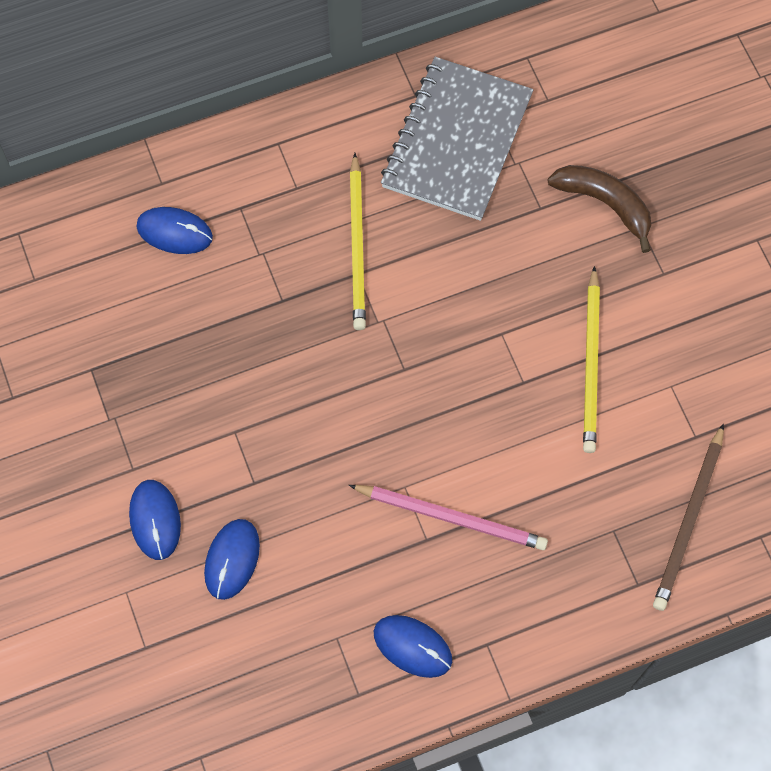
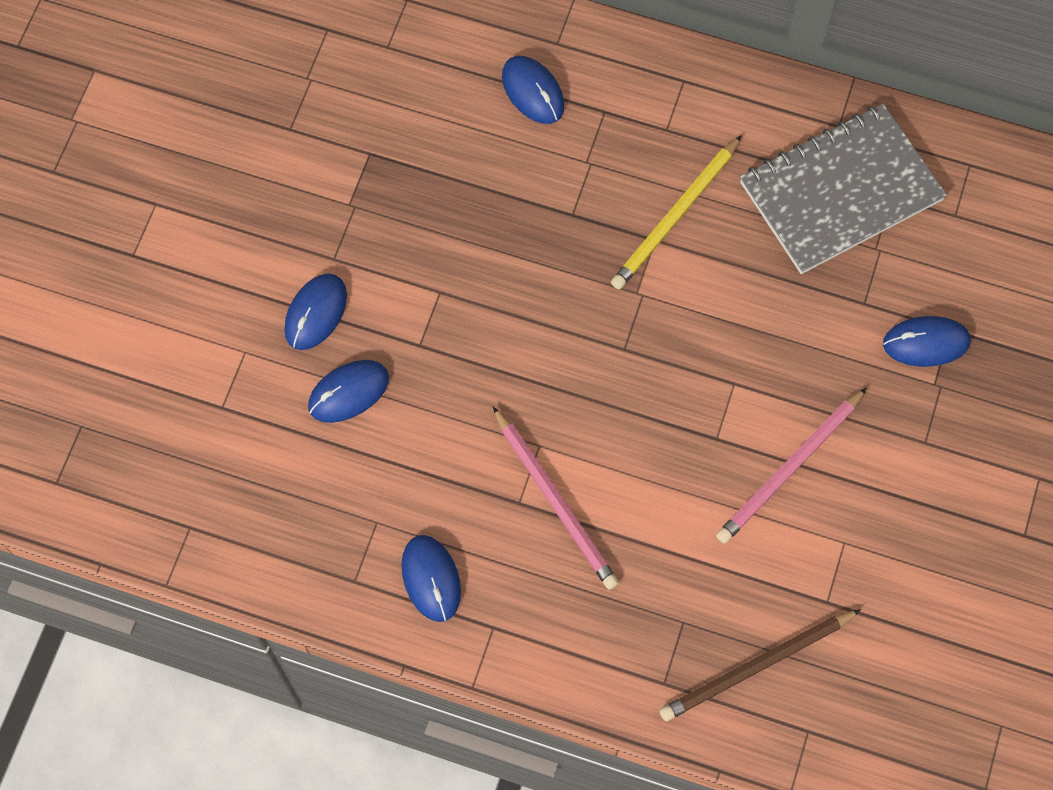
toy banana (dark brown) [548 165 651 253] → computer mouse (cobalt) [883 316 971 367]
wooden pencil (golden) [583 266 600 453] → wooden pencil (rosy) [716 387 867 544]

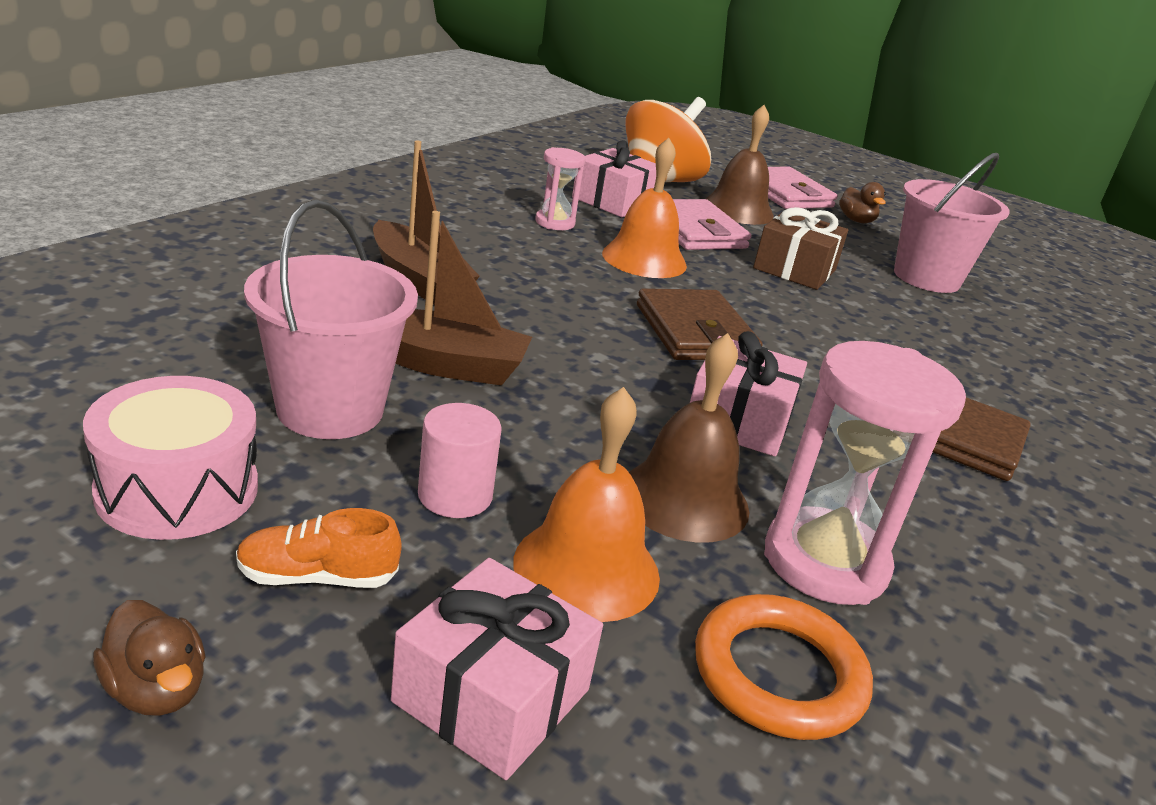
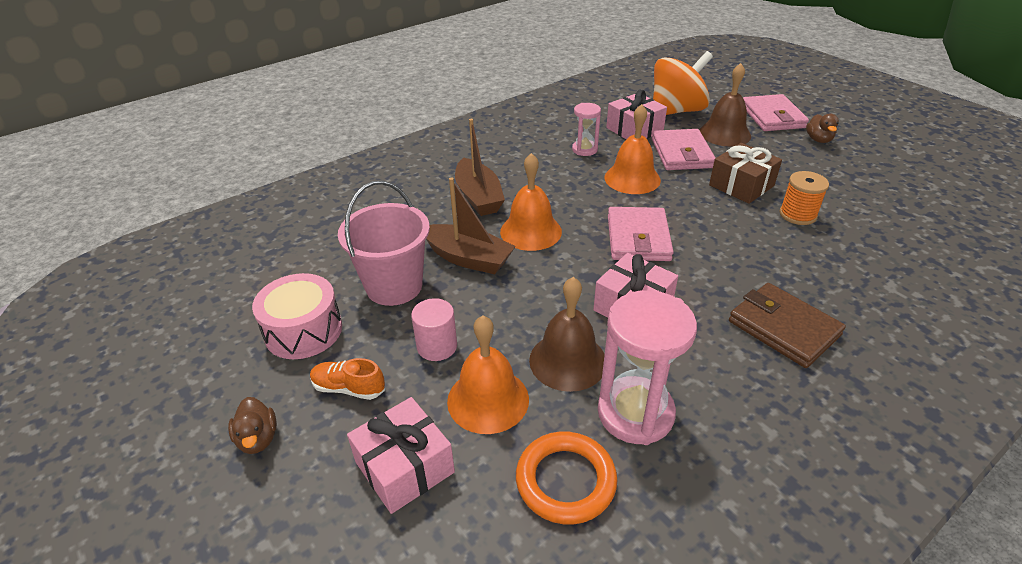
pail (rosy) [894 153 1010 293] → -
- → bell (orange-coloured) [500 153 562 251]
- → spool (orange-coloured) [779 171 829 225]
card wallet (dark brown) [637 288 762 360] → card wallet (rosy) [608 207 674 261]

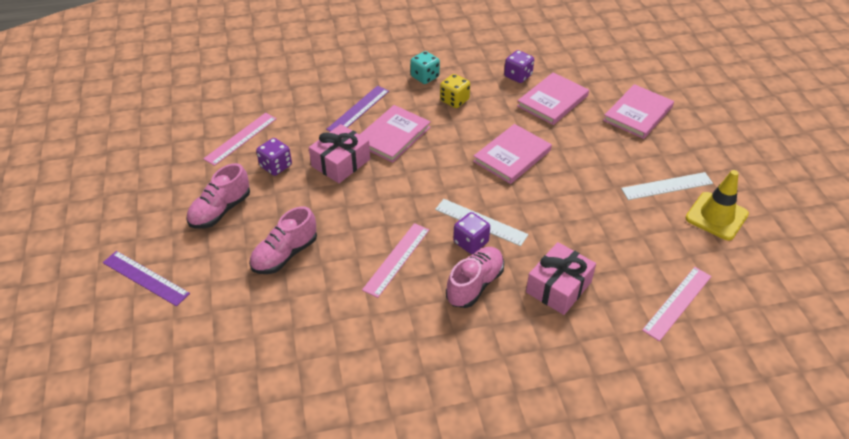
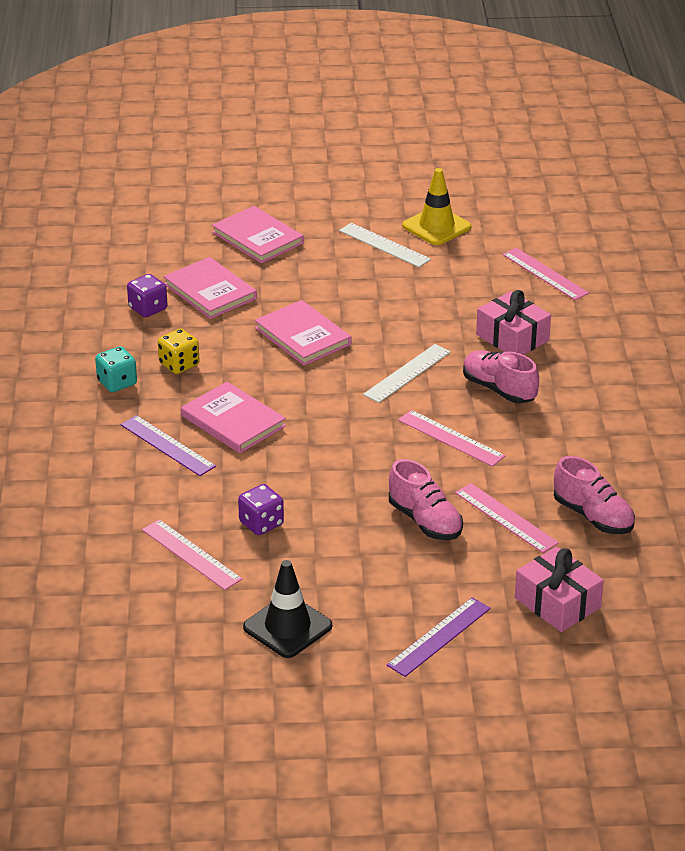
game die (violet) [453 212 490 254] → -
- → road cone (black) [243 560 332 658]
- → measuring stick (rosy) [455 483 559 553]
shoe (rosy) [186 163 250 229] → shoe (rosy) [554 456 635 534], shifted
wrapped gift (rosy) [309 124 370 183] → wrapped gift (rosy) [515 547 604 632], shifted
measuring stick (snow-white) [621 172 713 200] → measuring stick (snow-white) [339 223 431 267], 45 degrees counterclockwise

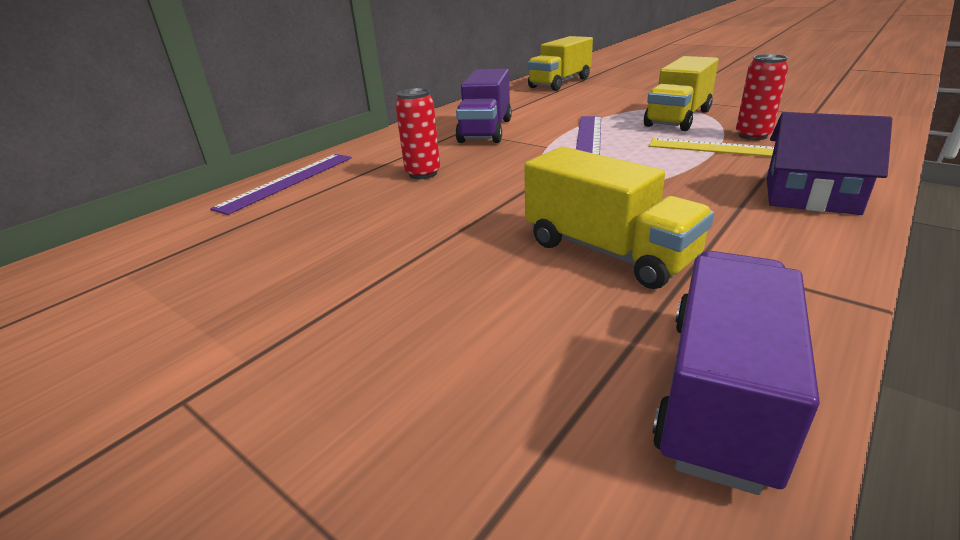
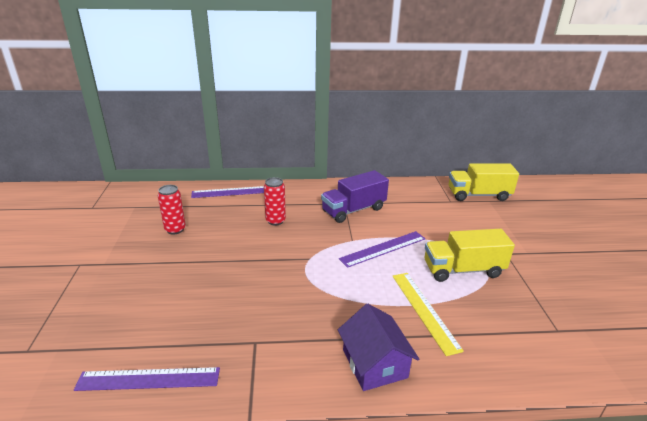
lorry (golden) [524 147 714 289] → -
can (red) [736 54 788 140] → can (red) [158 185 186 235], shifted
lorry (violet) [652 251 820 495] → measuring stick (violet) [74 367 220 391]

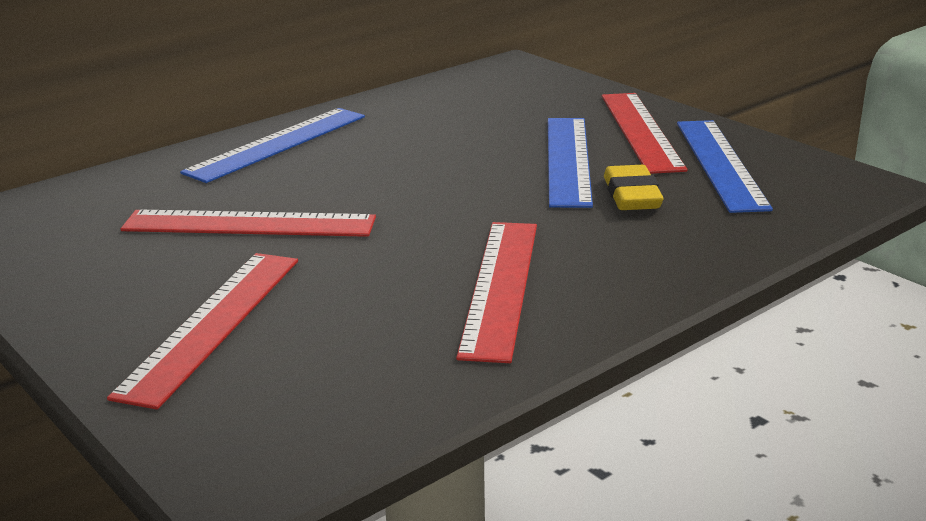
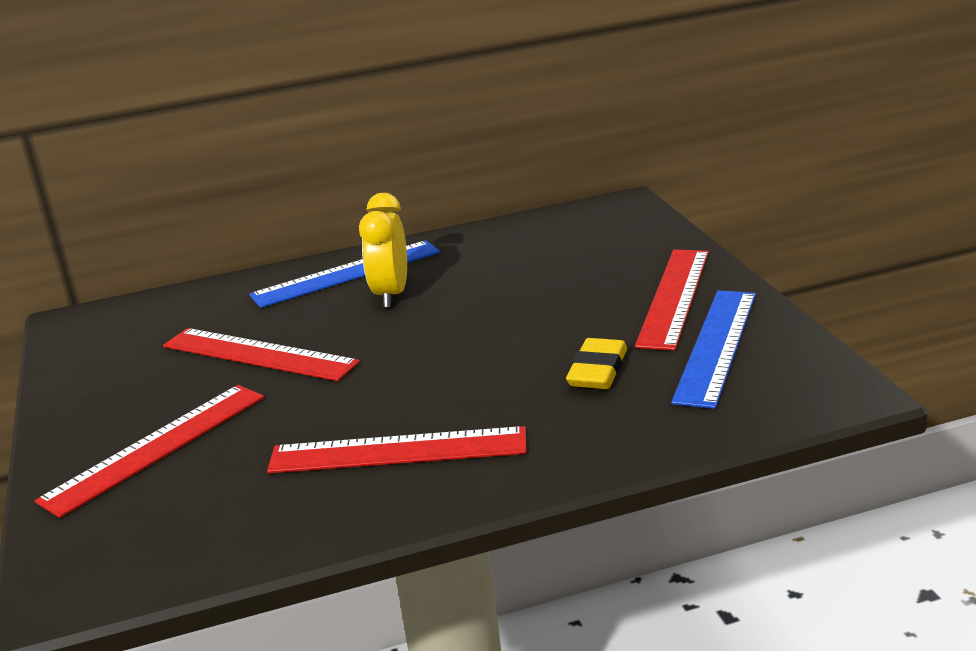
measuring stick (cobalt) [548 118 593 208] → -
- → alarm clock (golden) [359 193 407 308]
measuring stick (red) [456 222 537 363] → measuring stick (red) [267 426 527 473], 60 degrees clockwise

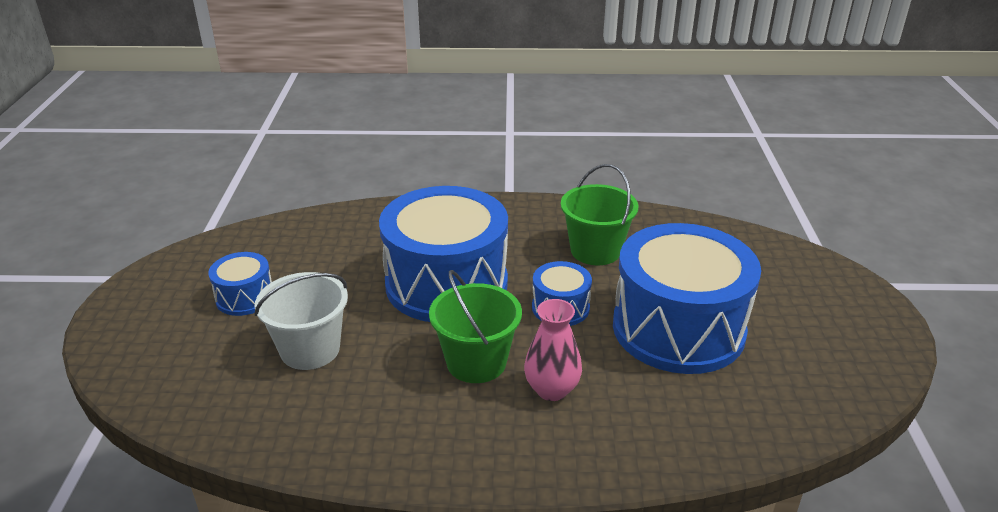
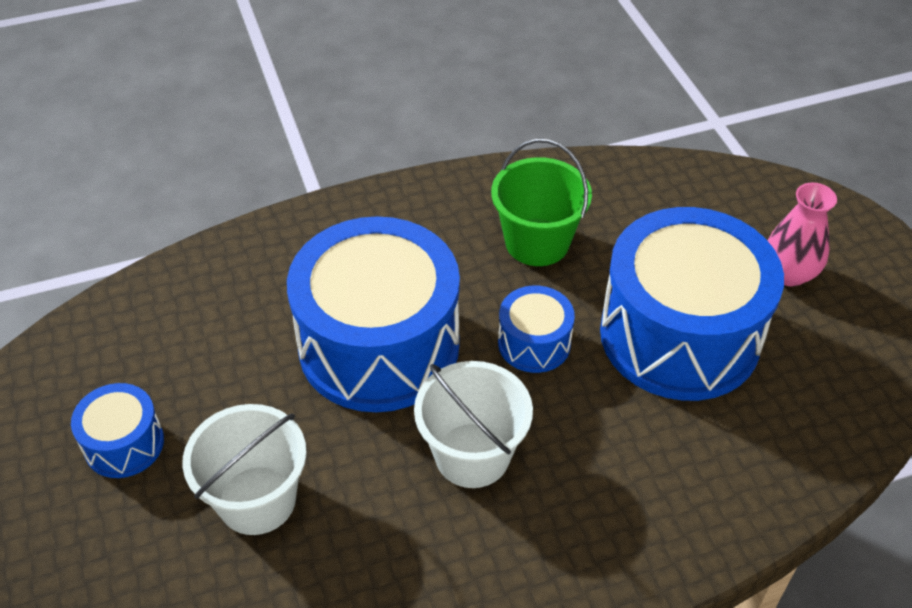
vase (rosy) [524 299 582 401] → vase (rosy) [768 183 837 286], shifted
pail (green) [429 270 522 383] → pail (snow-white) [414 361 533 488]

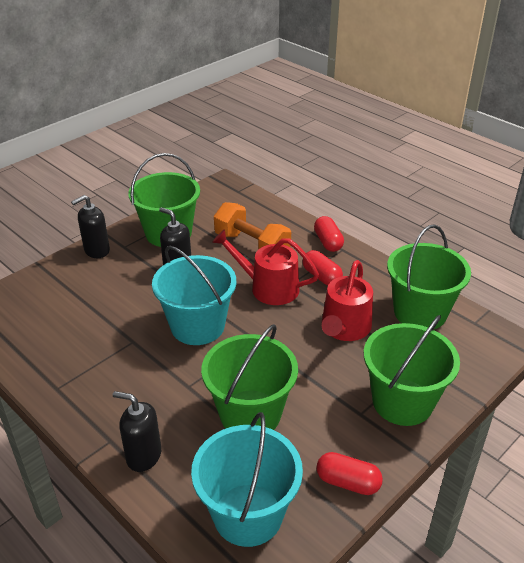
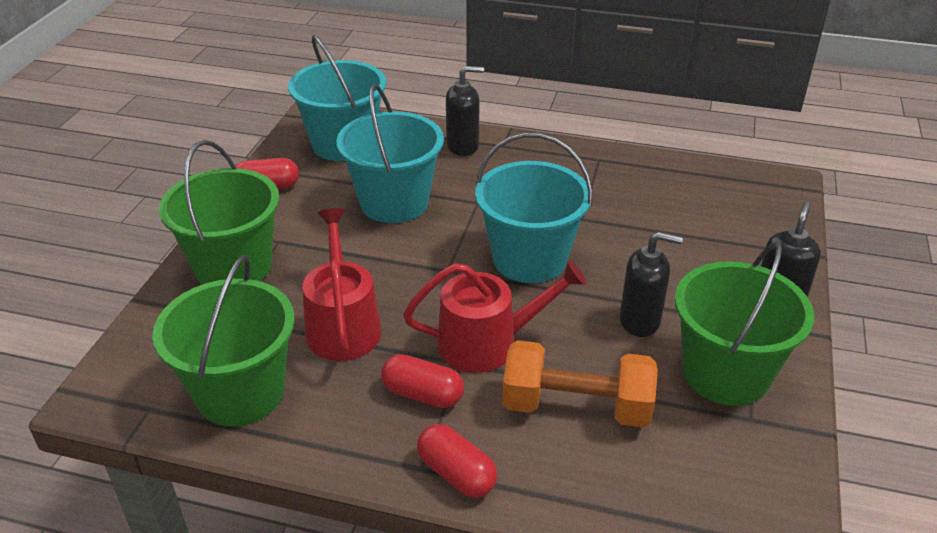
pail (green) [201 324 298 430] → pail (turquoise) [336 83 444 223]

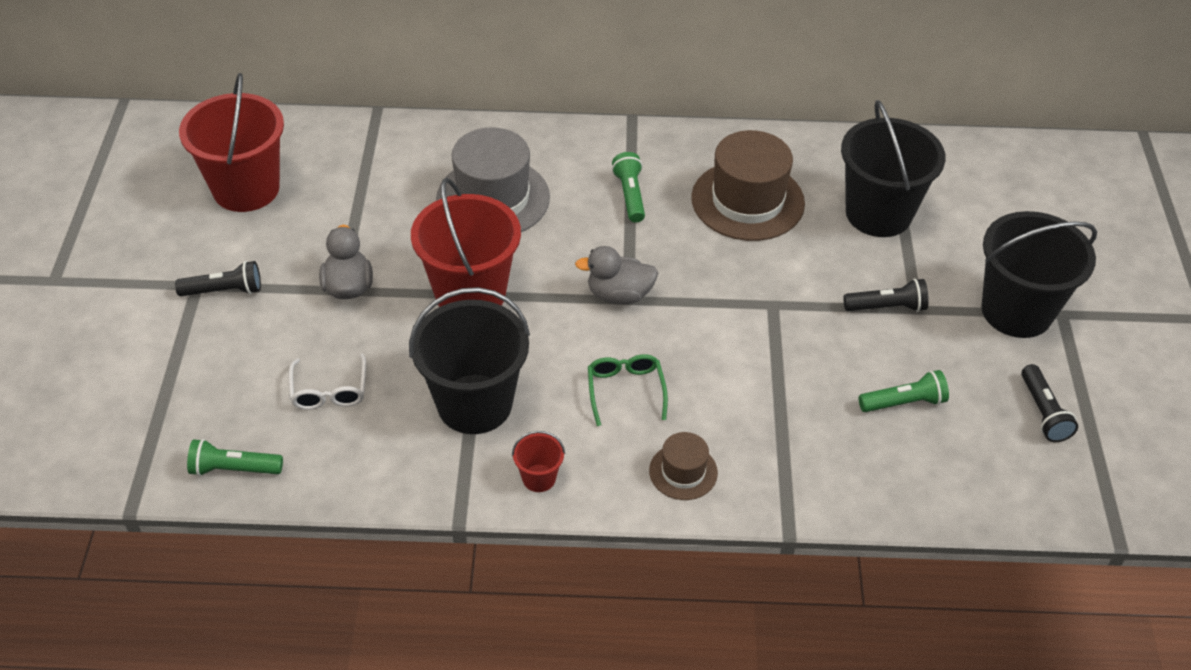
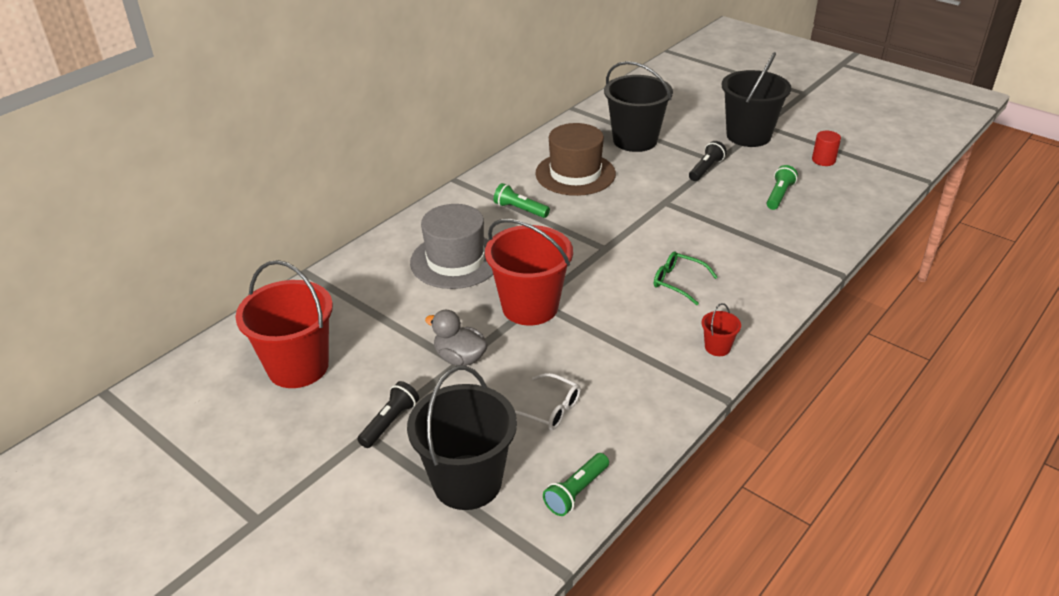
duck (ash-grey) [575 246 658 304] → -
hat (dark brown) [649 432 718 500] → -
pail (black) [409 287 530 434] → pail (black) [407 366 517 510], shifted
pocket torch (black) [1021 364 1078 442] → solid cylinder (red) [812 131 841 166]

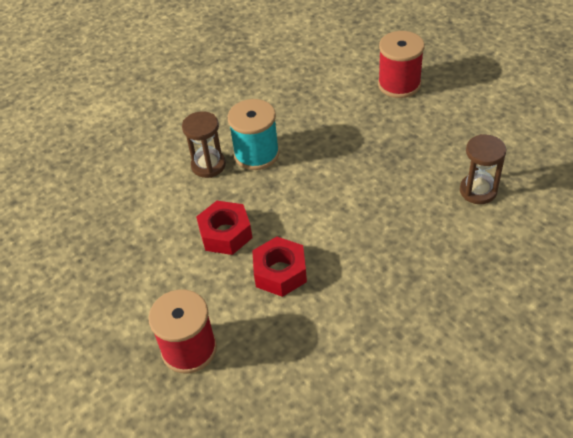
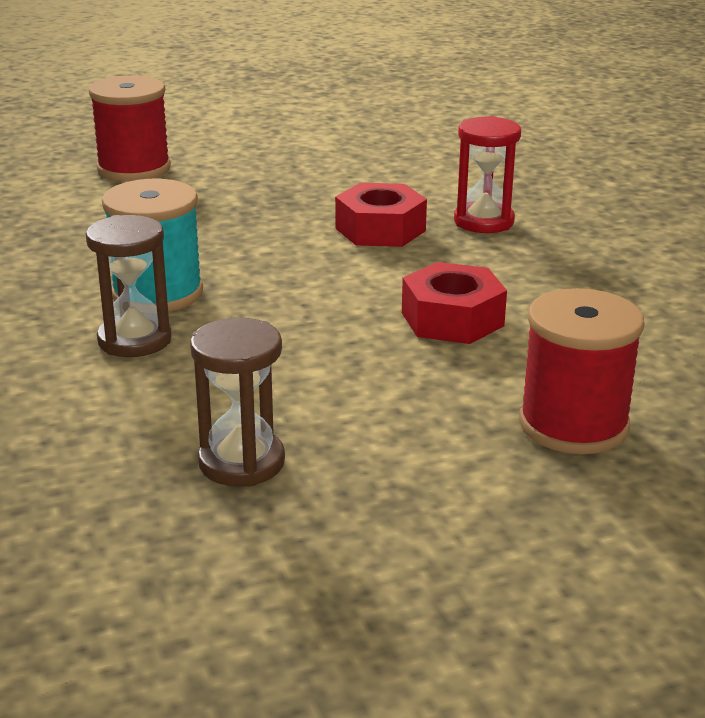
- → hourglass (red) [454 116 521 233]
hexagon nut (red) [196 201 252 255] → hexagon nut (red) [335 183 427 247], shifted
hourglass (dark brown) [460 134 506 204] → hourglass (dark brown) [190 318 285 487], shifted

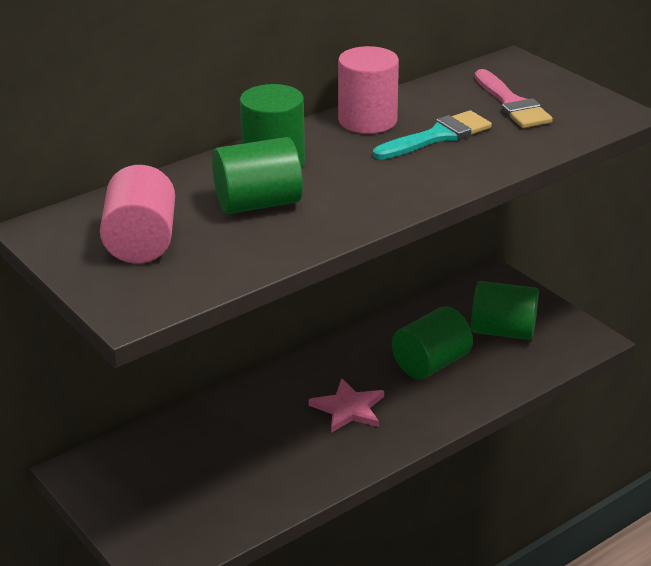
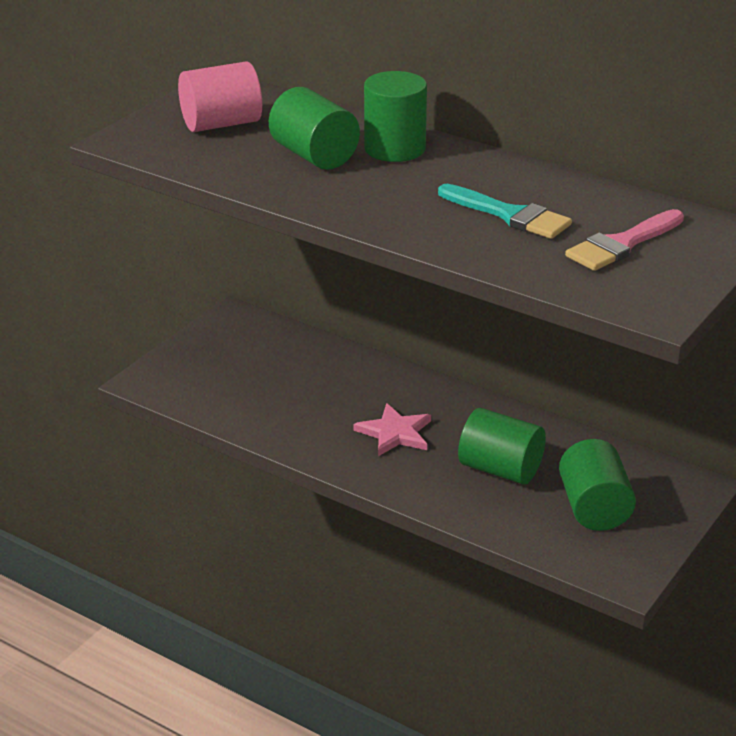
solid cylinder (rosy) [338 46 399 134] → -

